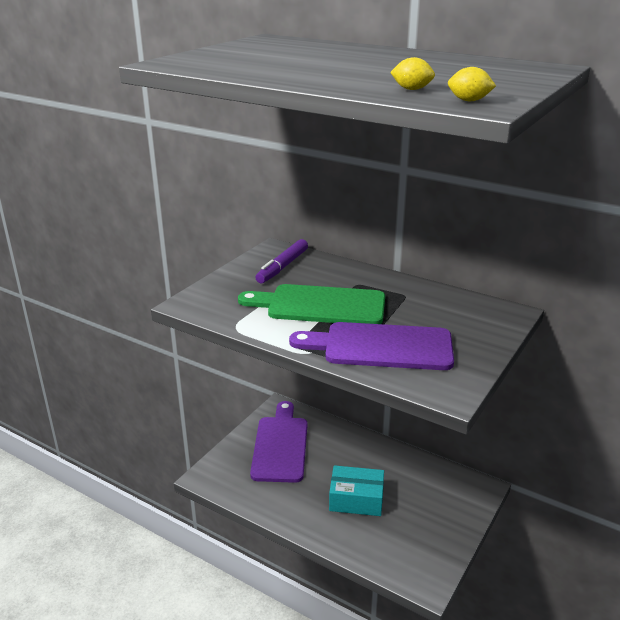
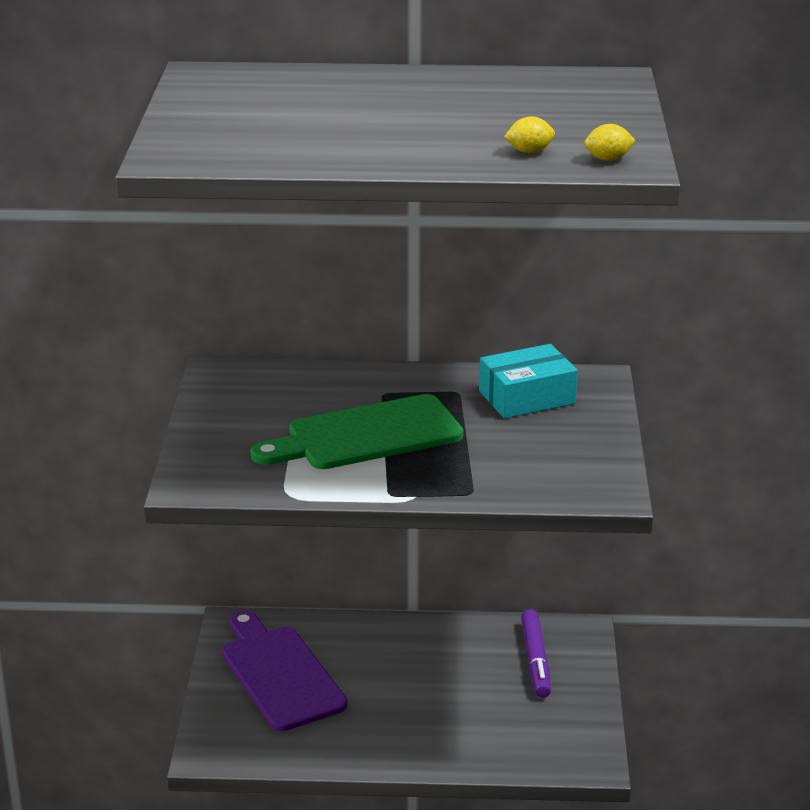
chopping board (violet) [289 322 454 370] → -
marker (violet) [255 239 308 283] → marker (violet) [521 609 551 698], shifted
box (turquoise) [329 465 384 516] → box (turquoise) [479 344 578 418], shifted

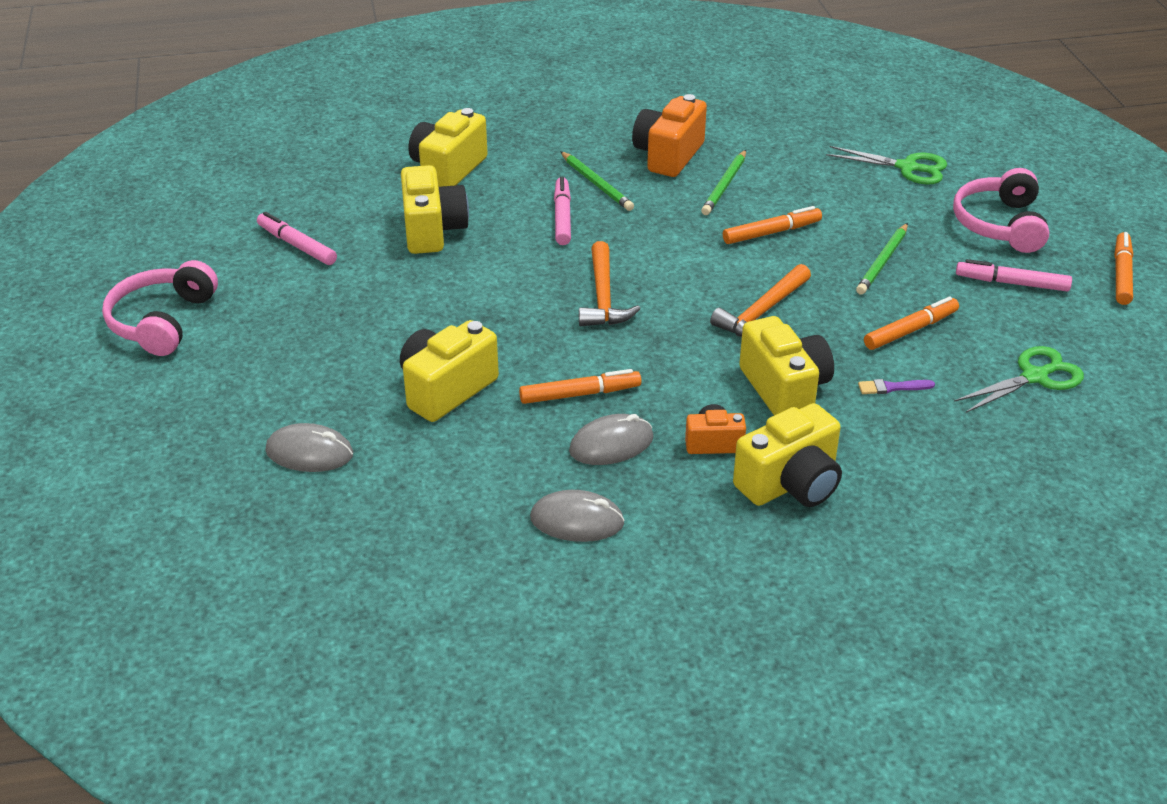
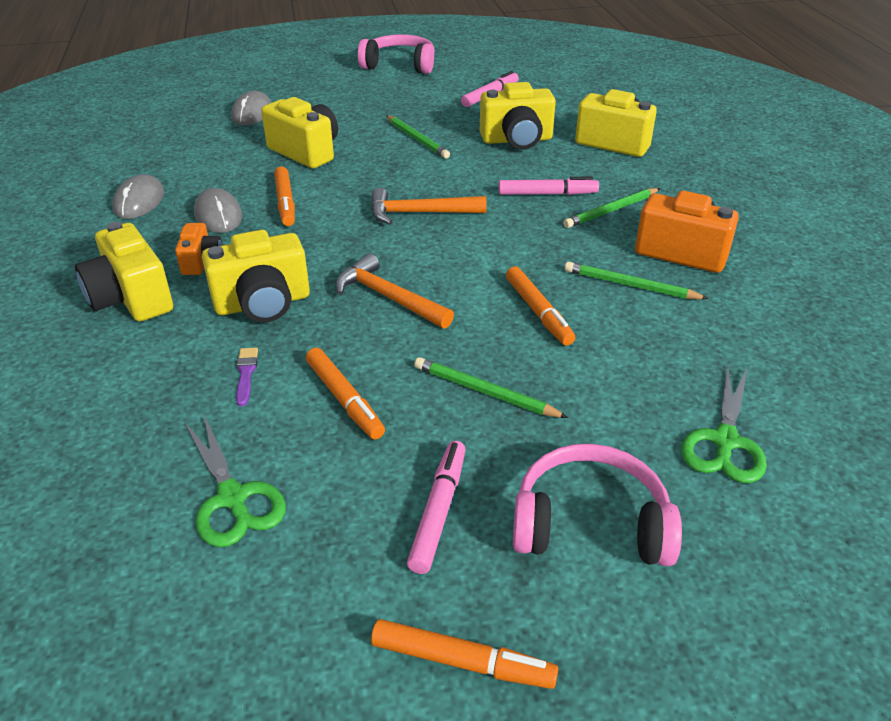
- → wooden pencil (green) [386 115 450 158]

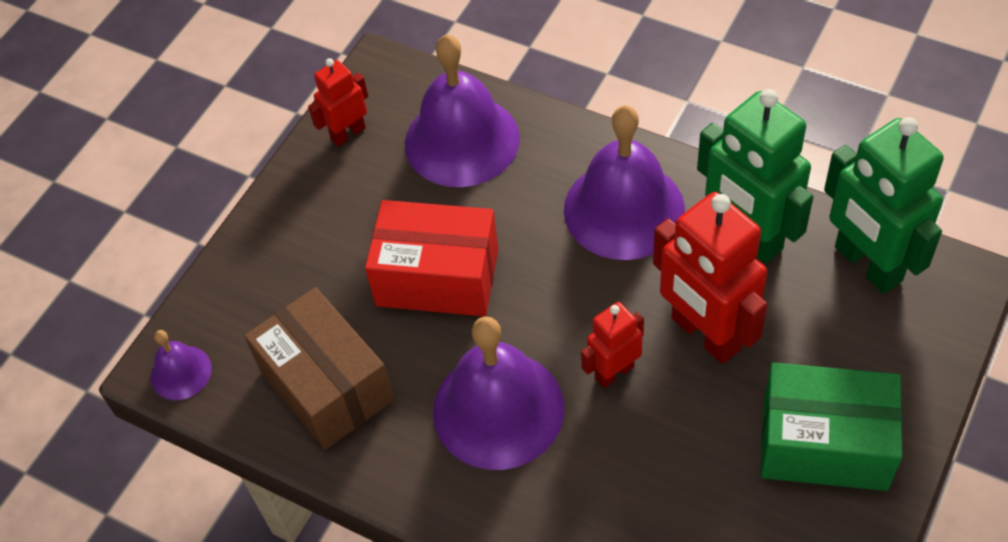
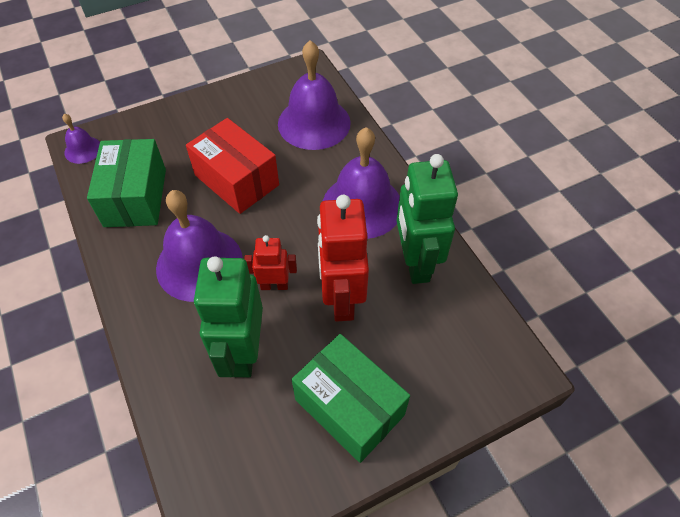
toy robot (red) [308 58 368 146] → -
toy robot (green) [824 117 944 294] → toy robot (green) [194 256 263 377], shifted
box (dark brown) [244 287 394 450] → box (green) [87 139 166 227]

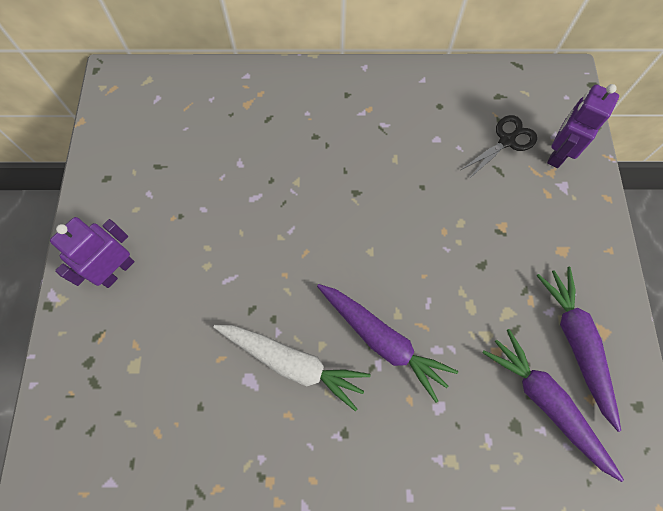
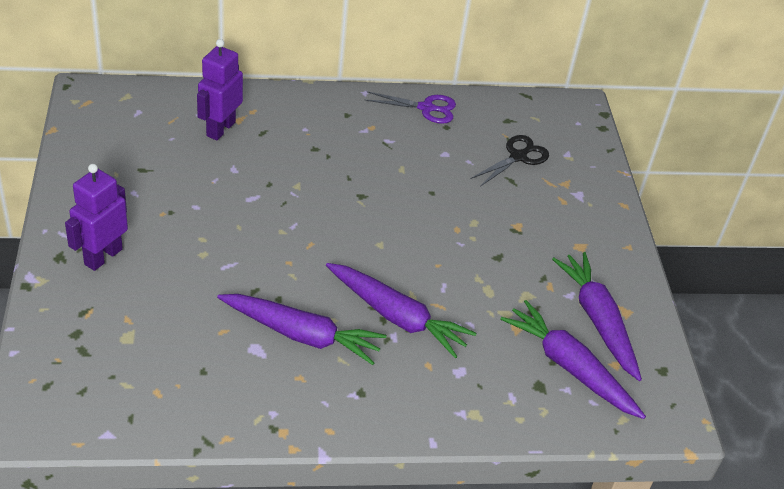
- → scissors (violet) [364 91 456 124]
toy robot (violet) [547 84 619 168] → toy robot (violet) [197 39 243 140], shifted
toy carrot (snow-white) [213 325 371 412] → toy carrot (violet) [217 294 386 365]

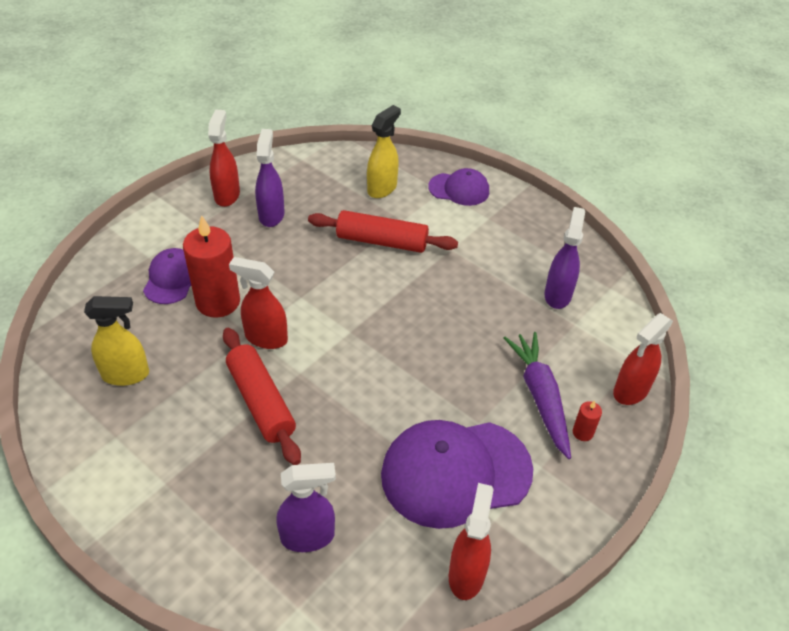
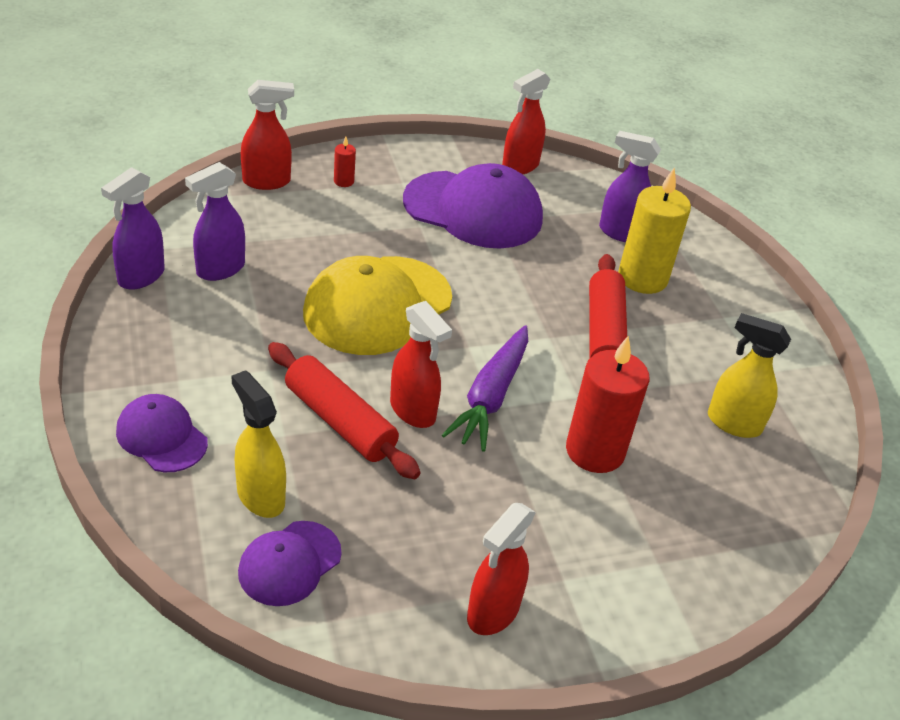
- → cap (golden) [303 256 452 355]
- → candle (golden) [618 167 691 294]
cap (violet) [143 248 191 304] → cap (violet) [238 521 341 606], shifted
sprayer (red) [229 257 288 349] → sprayer (red) [390 301 452 428], shifted
sprayer (violet) [255 129 285 227] → sprayer (violet) [101 167 165 290], shifted
toy carrot (violet) [504 332 571 459] → toy carrot (violet) [442 325 528 452], shifted
sprayer (golden) [367 105 401 198] → sprayer (golden) [231 370 286 518], 75 degrees clockwise

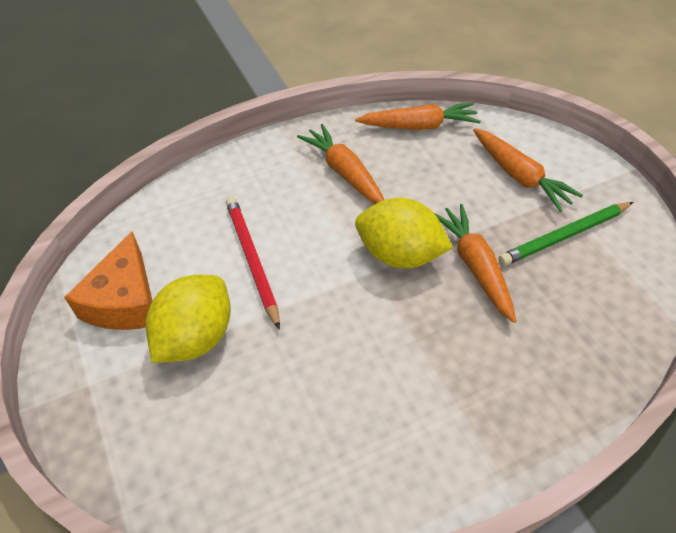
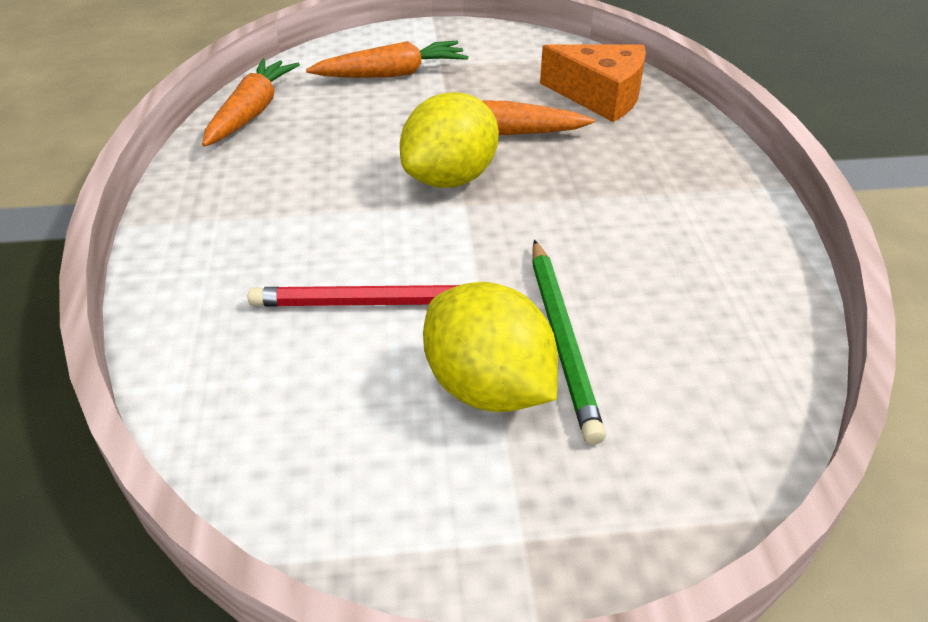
toy carrot (orange-coloured) [297 124 384 204] → -
cheese wedge (orange-coloured) [64 231 152 330] → cheese wedge (orange-coloured) [540 44 646 122], shifted
wooden pencil (green) [498 202 633 266] → wooden pencil (green) [532 240 606 445], shifted

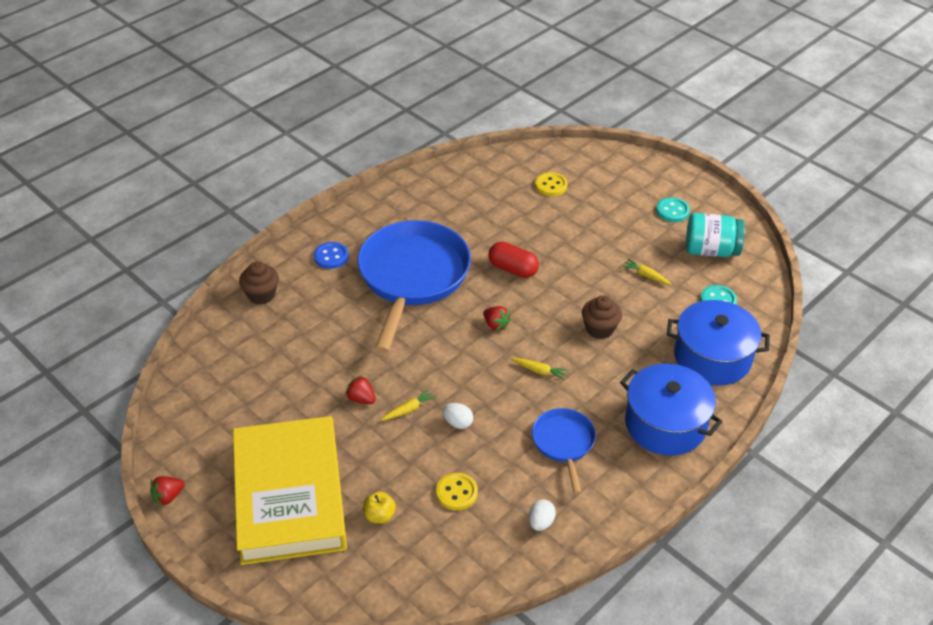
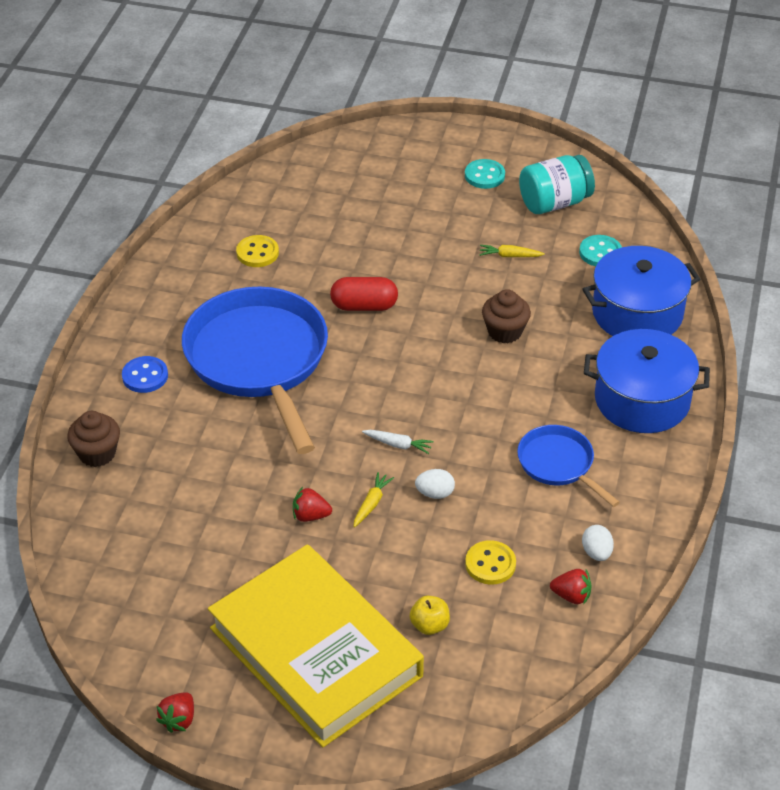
toy carrot (golden) [511 358 568 380] → -
- → toy carrot (snow-white) [362 430 434 454]
strawberry (red) [483 306 511 331] → strawberry (red) [550 569 591 605], shifted
shirt button (golden) [535 172 568 196] → shirt button (golden) [236 235 279 267], shifted

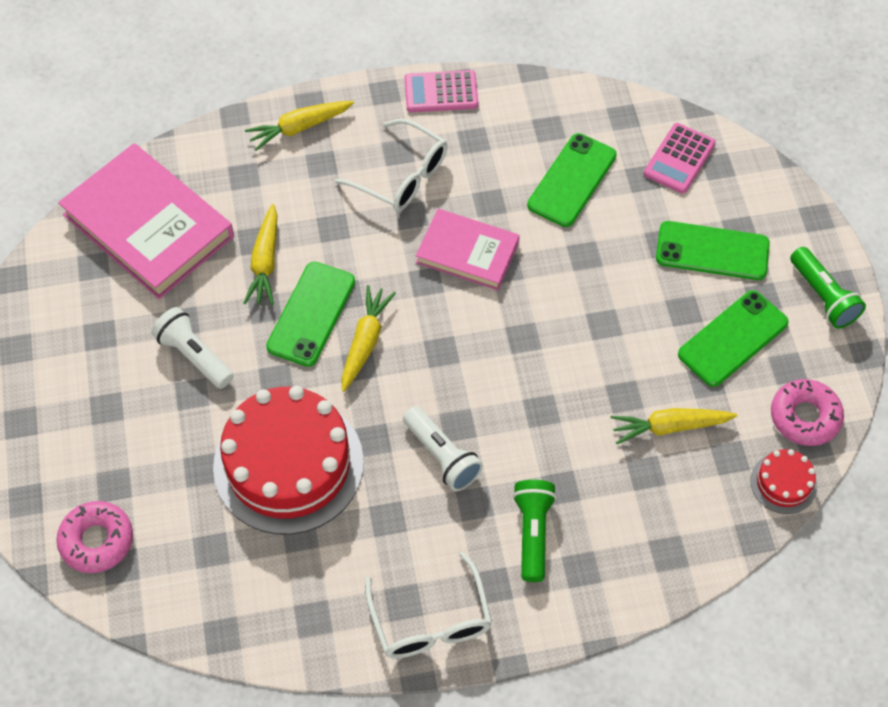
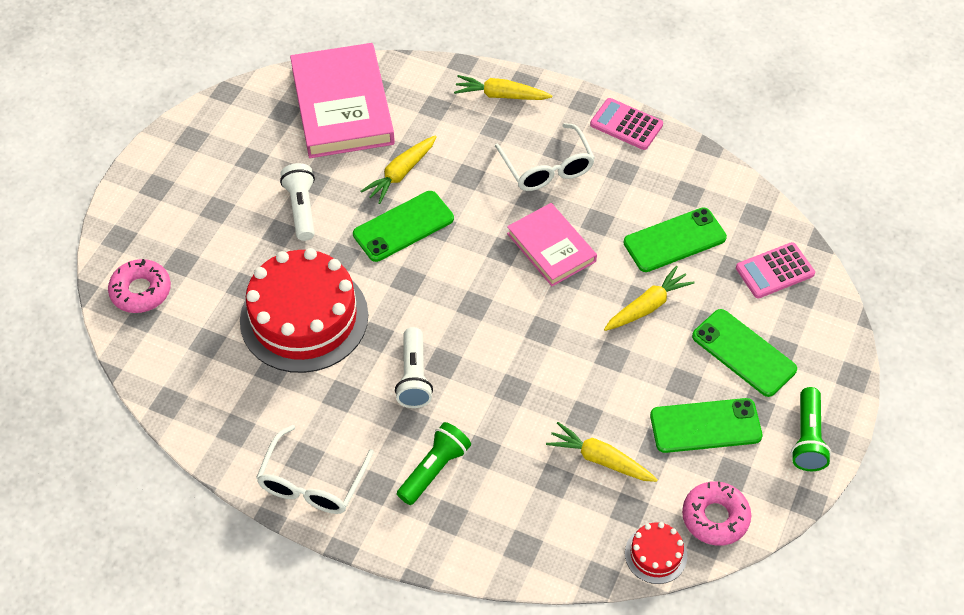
toy carrot (golden) [341 285 396 392] → toy carrot (golden) [604 266 695 331], shifted

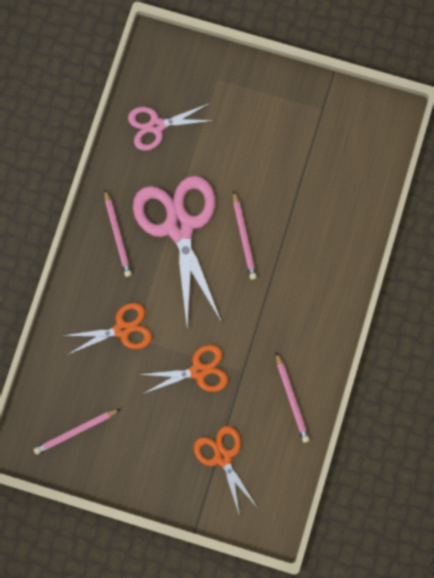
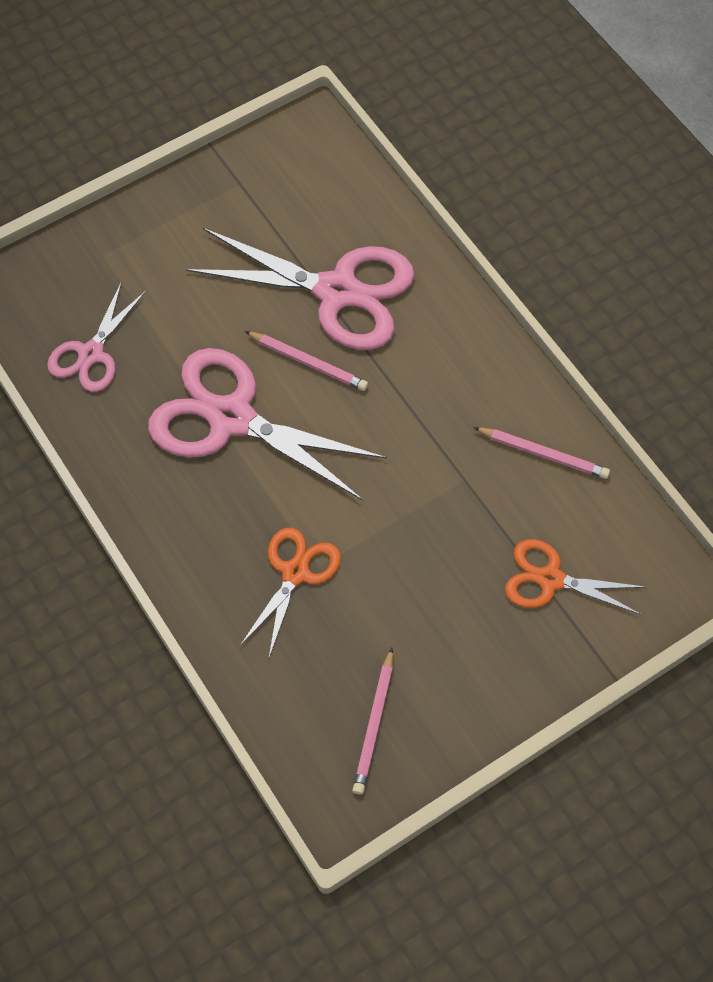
wooden pencil (rosy) [105 190 132 277] → -
scissors (orange-coloured) [138 345 228 394] → -
- → scissors (rosy) [185 228 415 350]

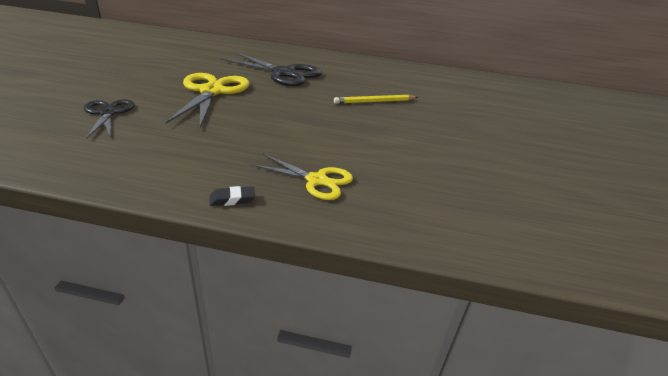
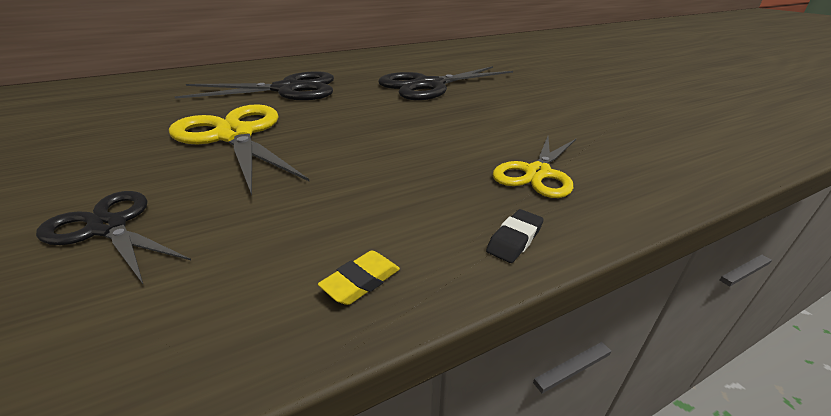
- → gum eraser (golden) [318 250 400 305]
wooden pencil (golden) [334 95 418 104] → scissors (black) [379 66 513 100]
scissors (golden) [250 154 353 200] → scissors (golden) [493 136 576 198], 135 degrees clockwise

